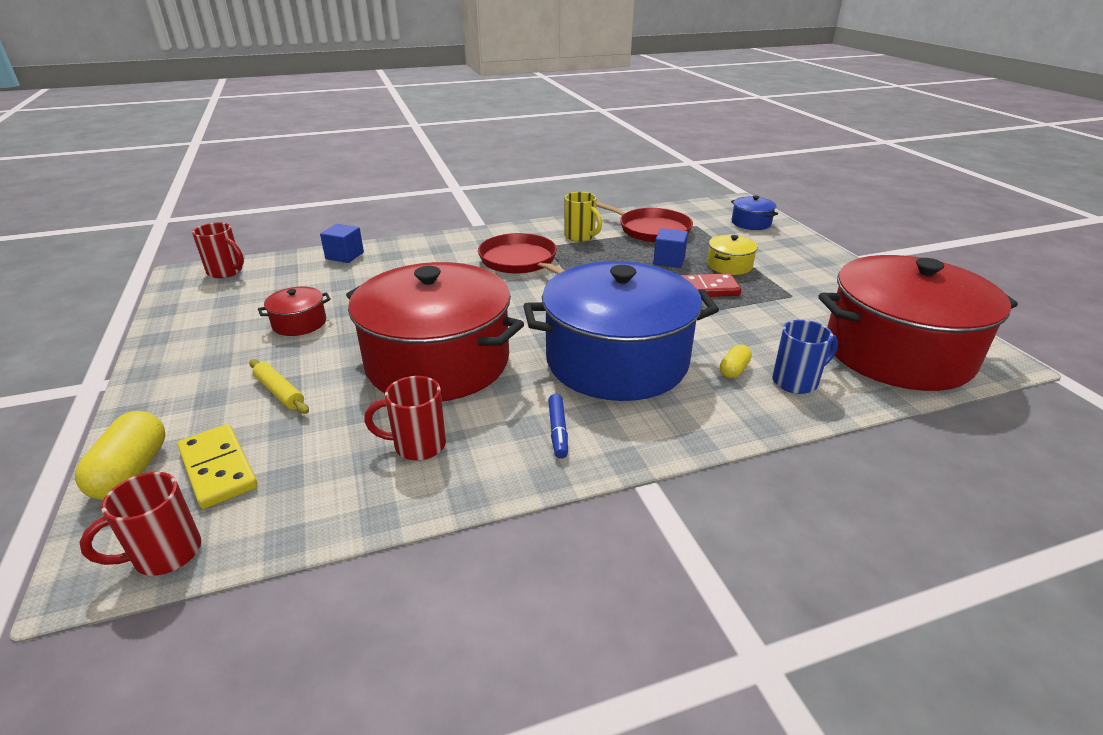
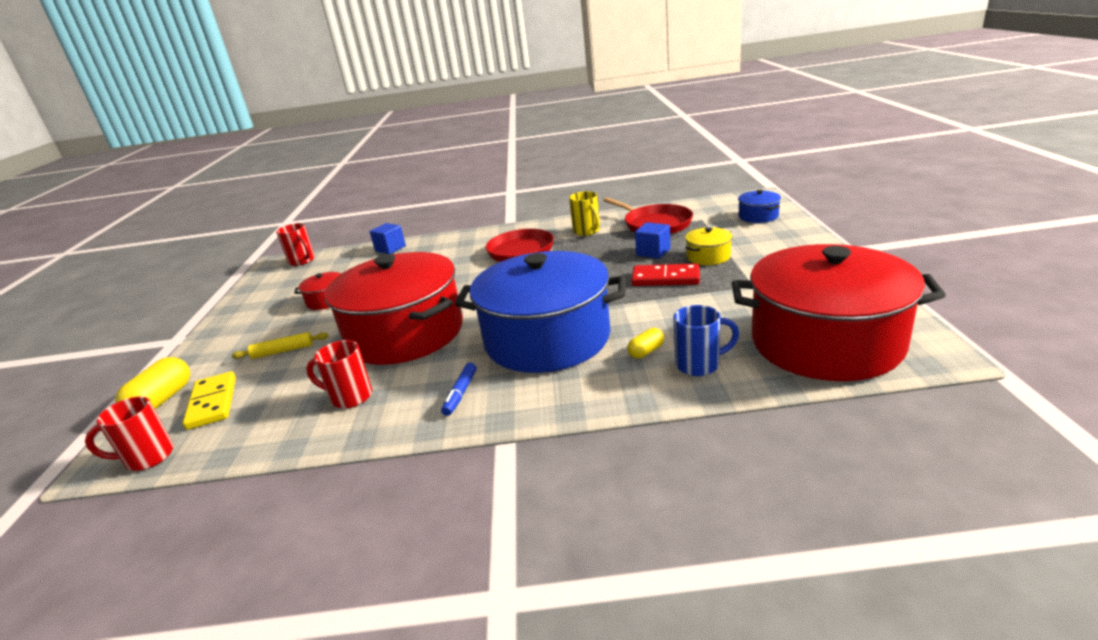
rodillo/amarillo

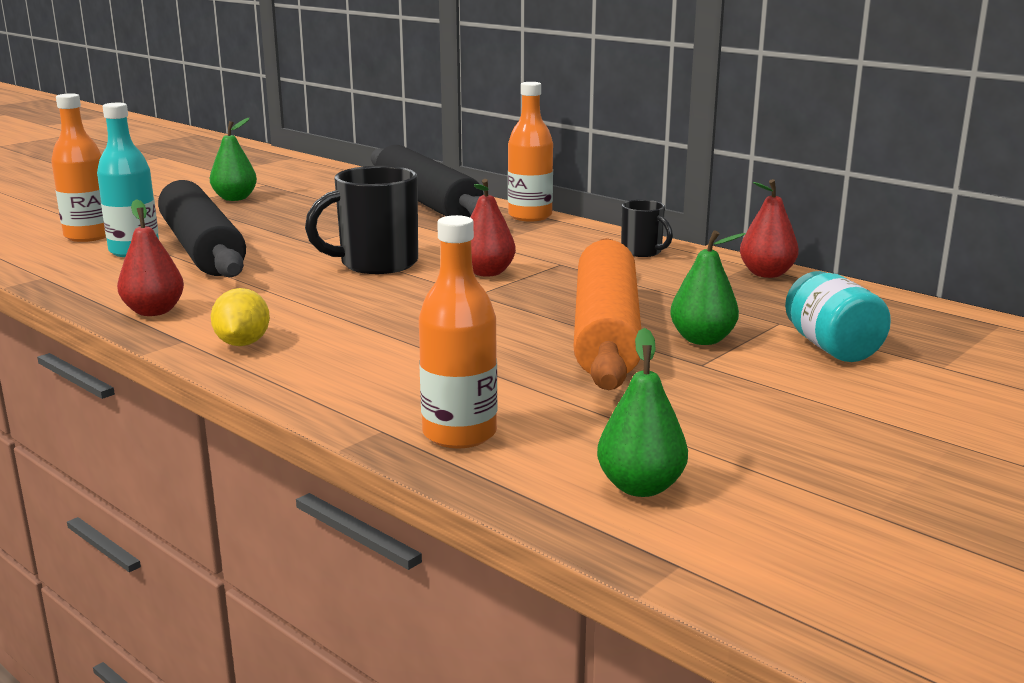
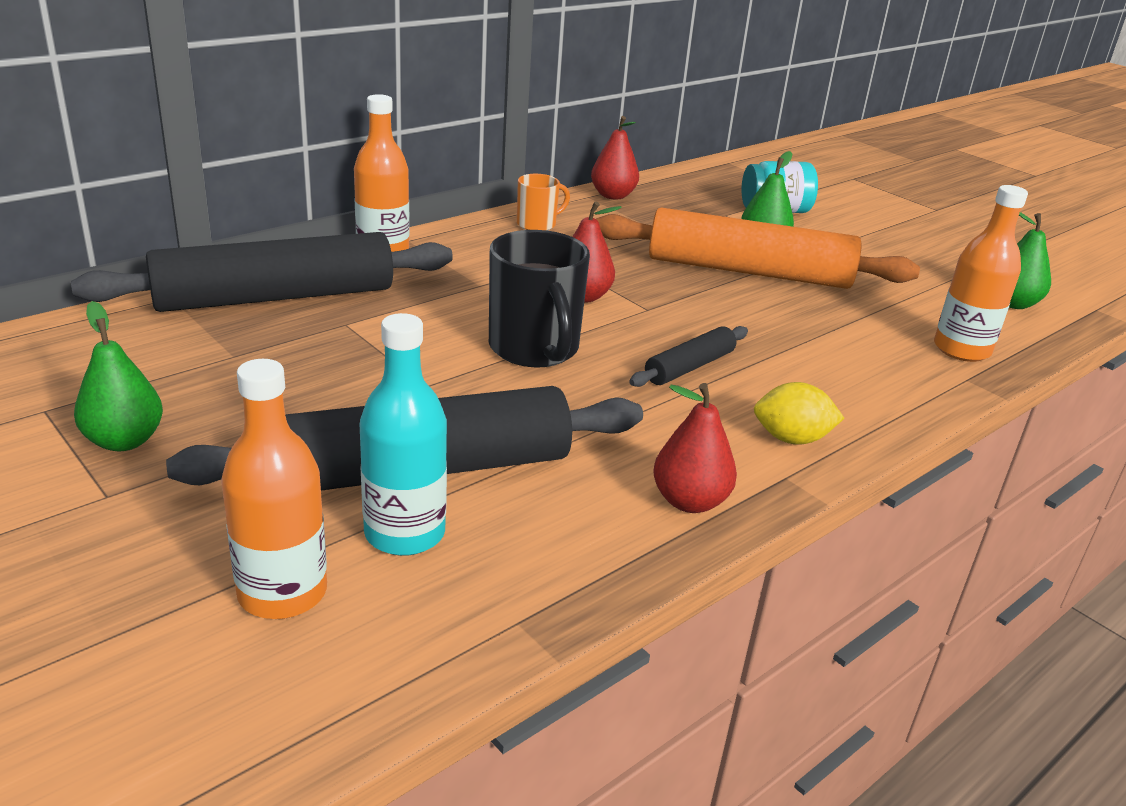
taza/naranja
rodillo/negro (3rd from left)

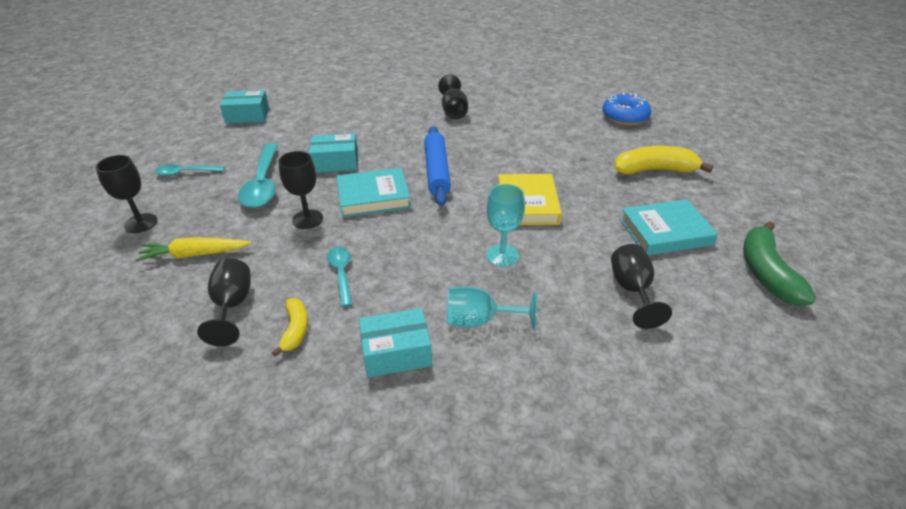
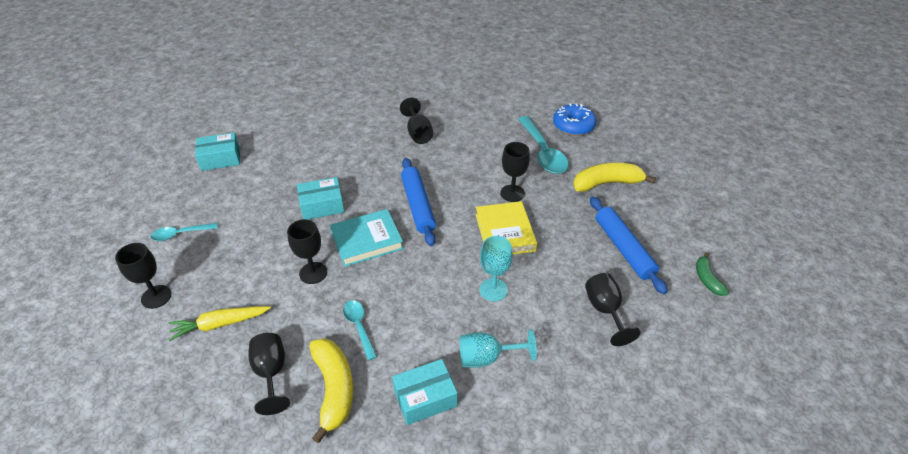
cuchara/turquesa (3rd from left)
plátano/amarillo (1st from left)
rodillo/azul (2nd from left)
plátano/verde
copa/negro (5th from left)

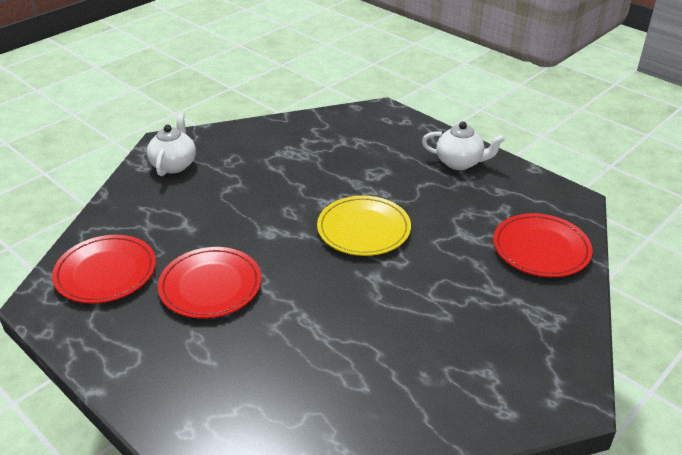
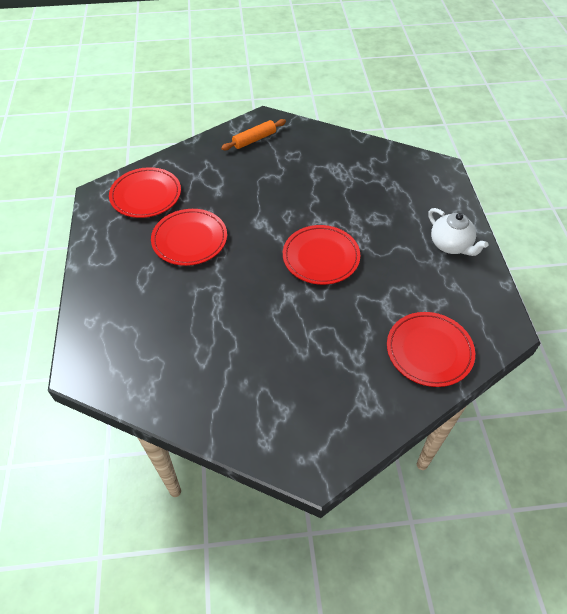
rodillo/naranja
plato/rojo (3rd from left)

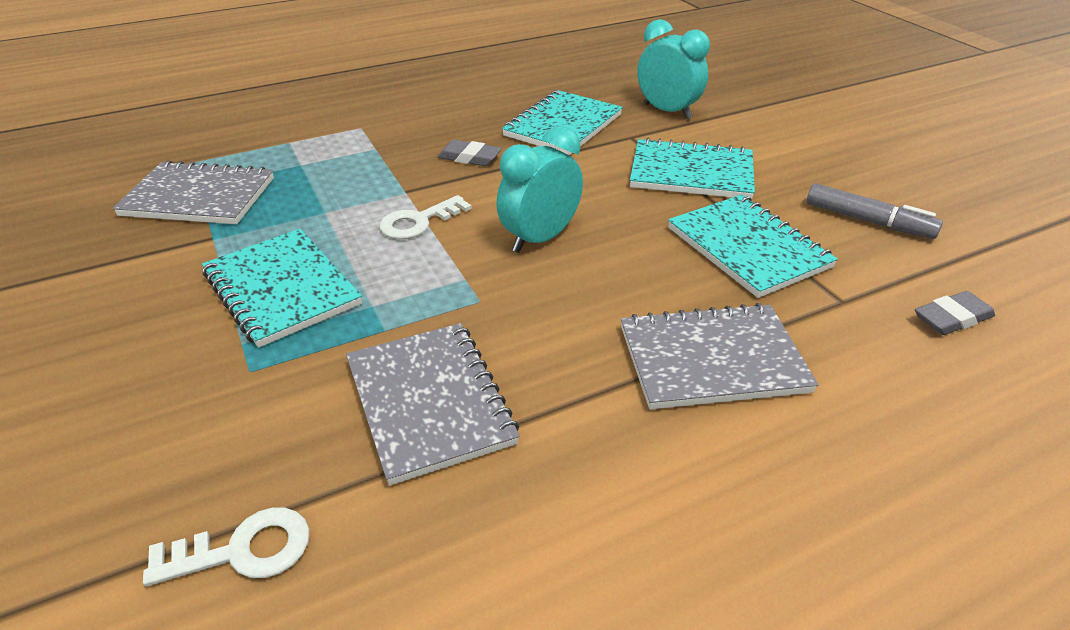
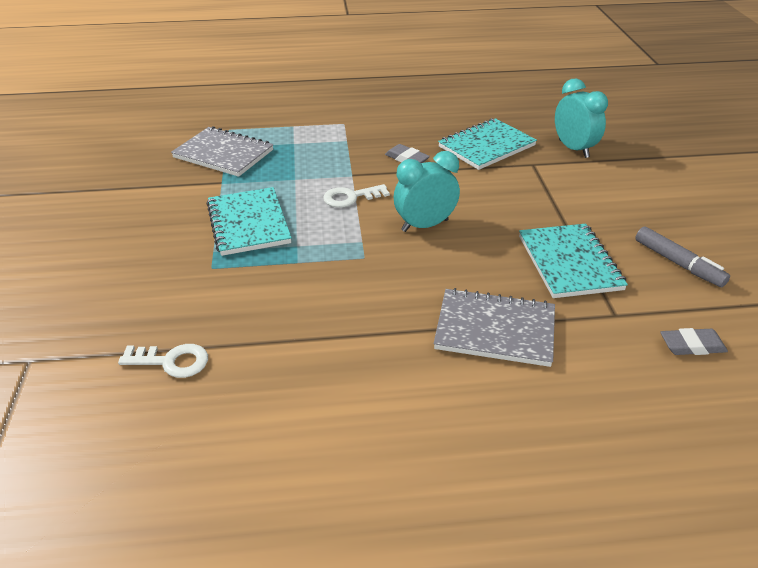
cuaderno/gris (2nd from left in the first image)
cuaderno/turquesa (3rd from left in the first image)

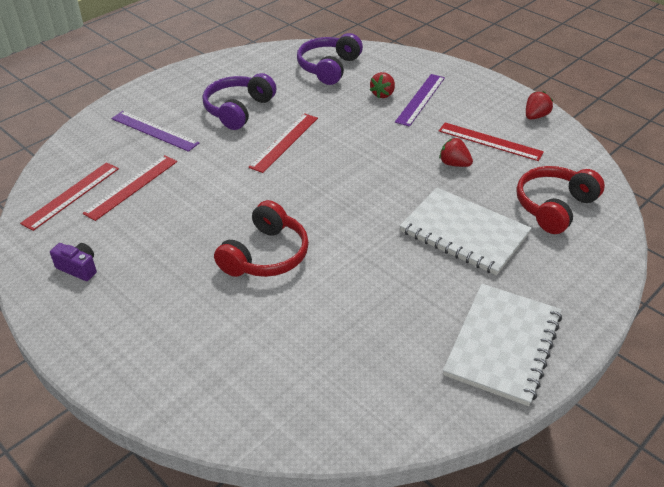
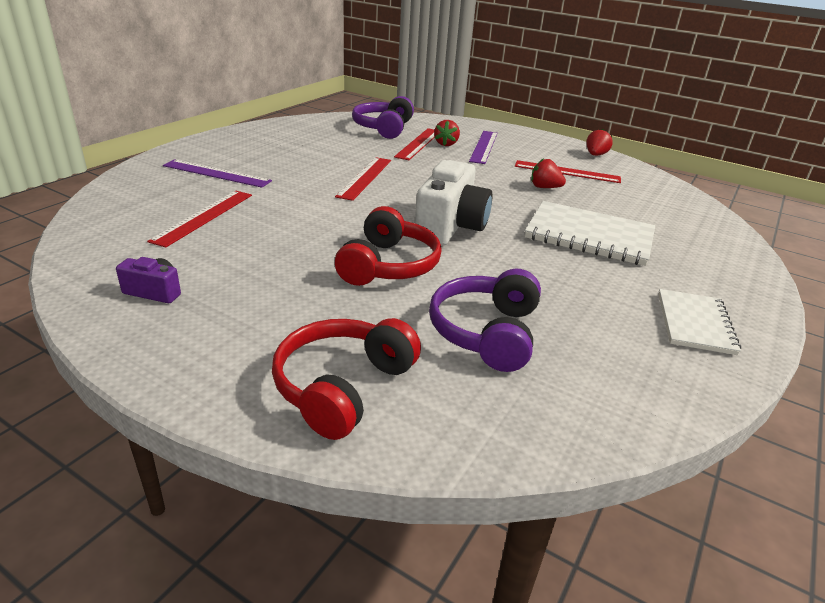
regla/rojo (3rd from left)
auriculares/morado (2nd from left)
cuaderno/blanco (2nd from left)
auriculares/rojo (1st from left)
cámara/blanco

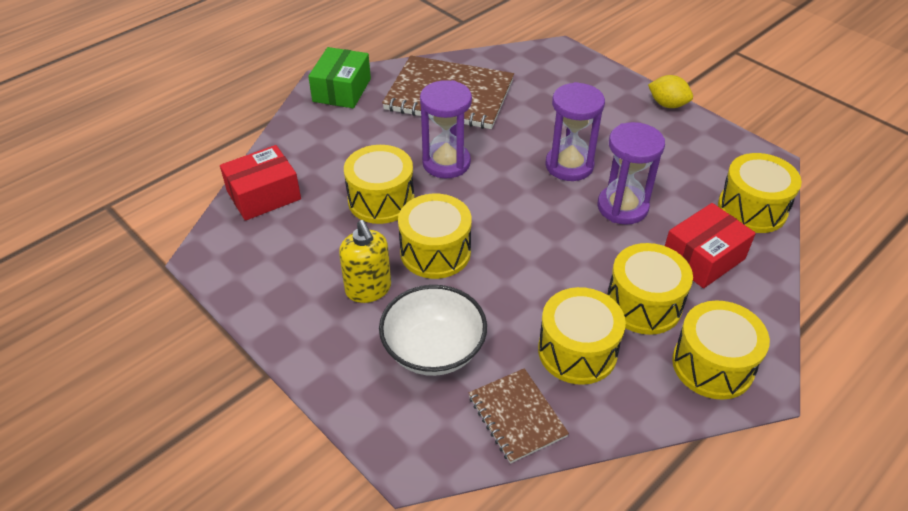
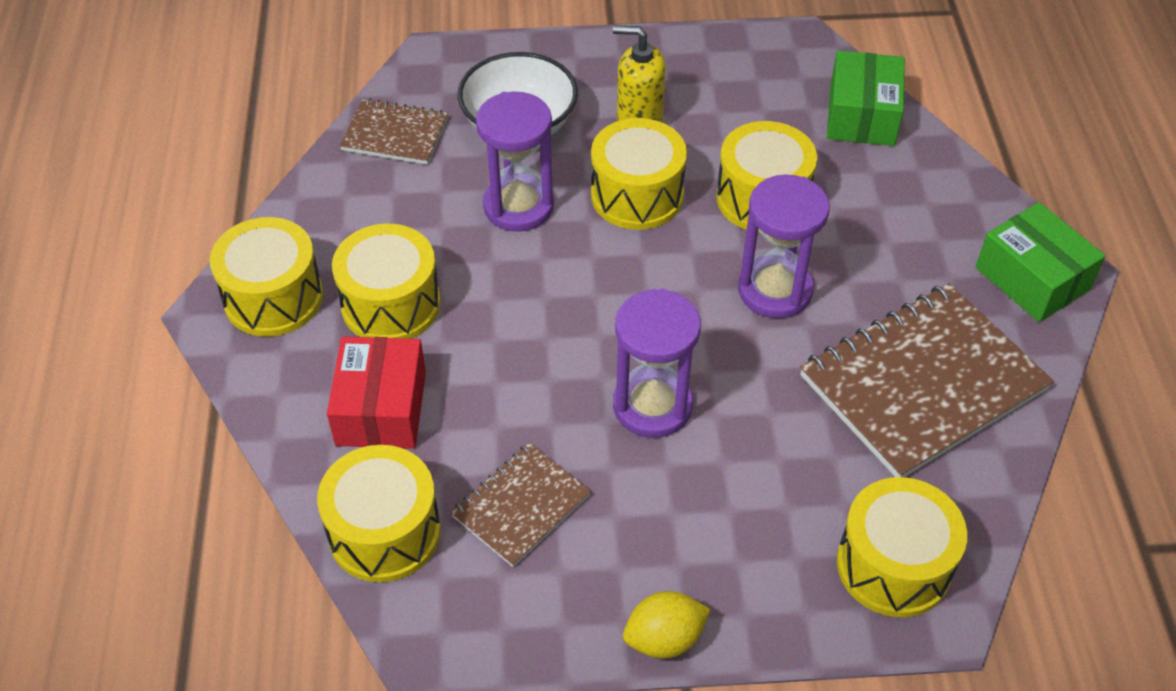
caja/verde (1st from left)
tambor/amarillo (6th from left)
reloj de arena/morado (1st from left)
cuaderno/marrón (2nd from left)

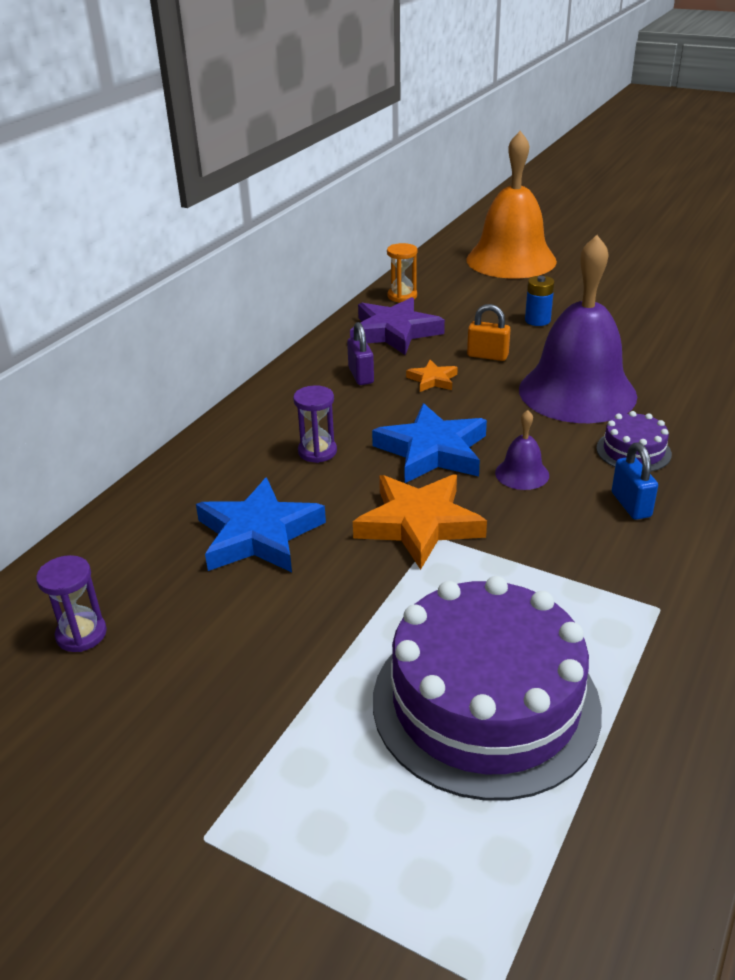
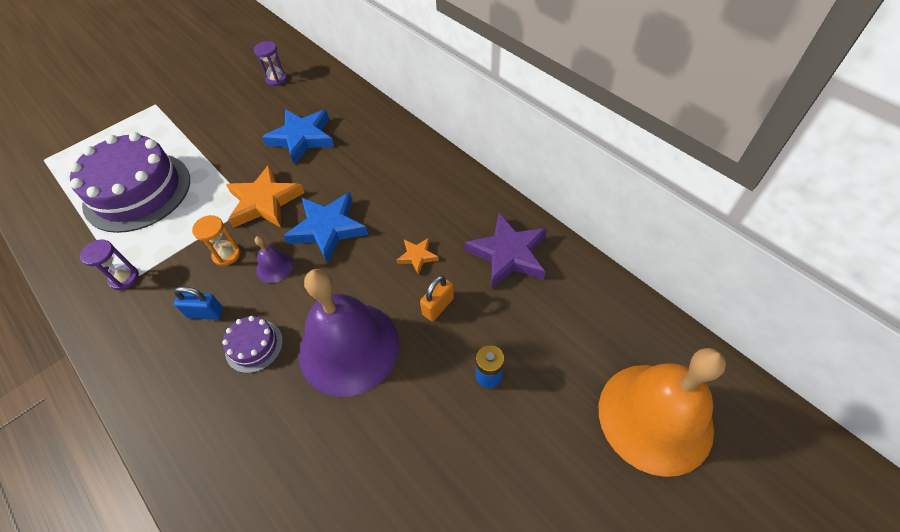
reloj de arena/morado (1st from left)
candado/morado
reloj de arena/naranja

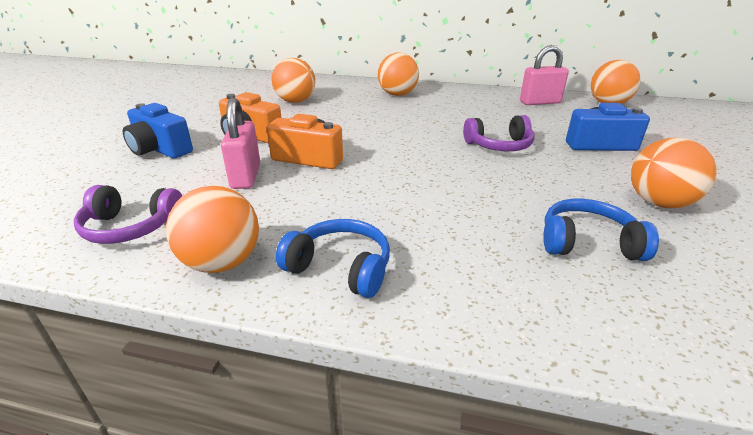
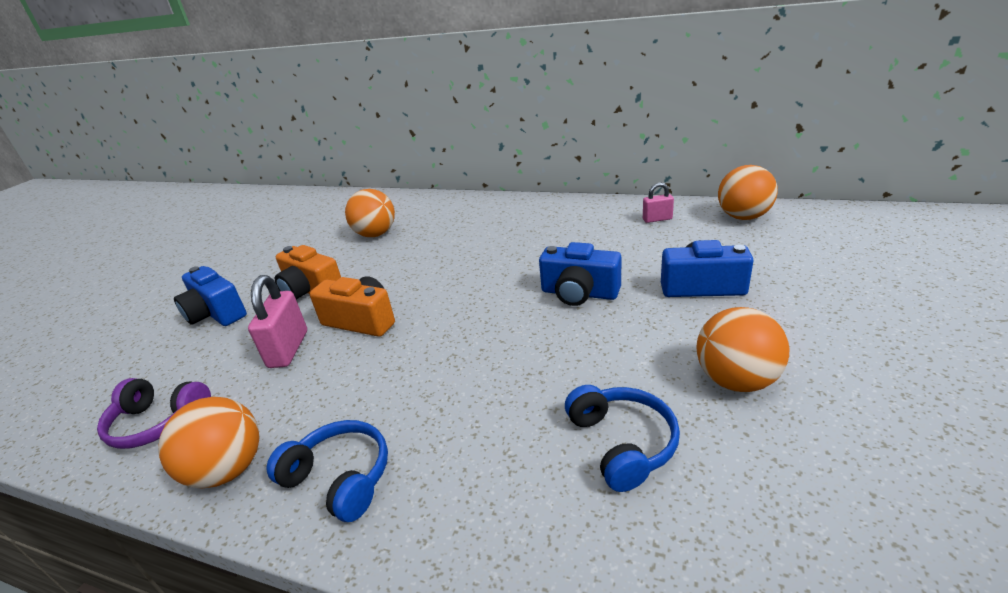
pelota/naranja (3rd from left in the first image)
cámara/azul (2nd from left)
candado/rosa (2nd from left)
auriculares/azul (2nd from left)

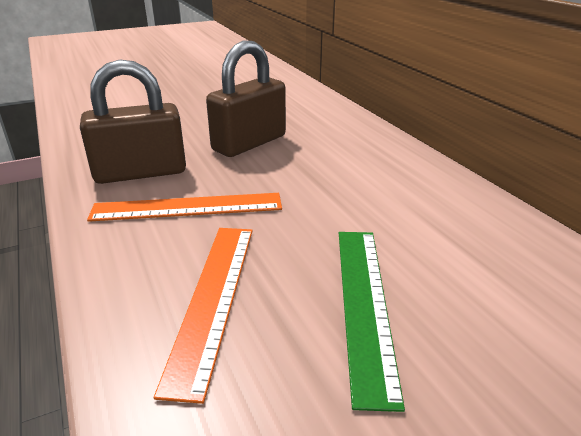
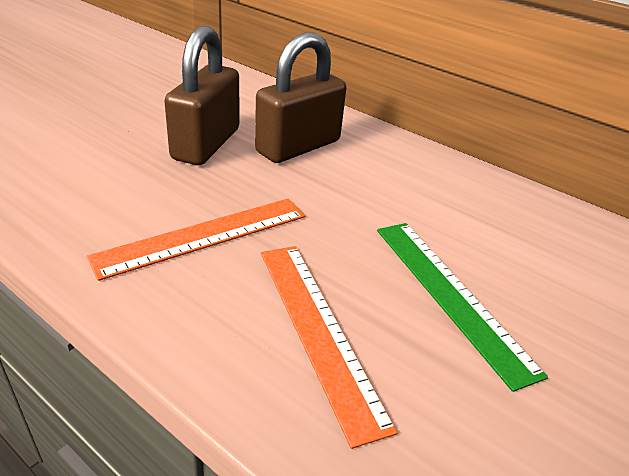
candado/marrón (2nd from left)

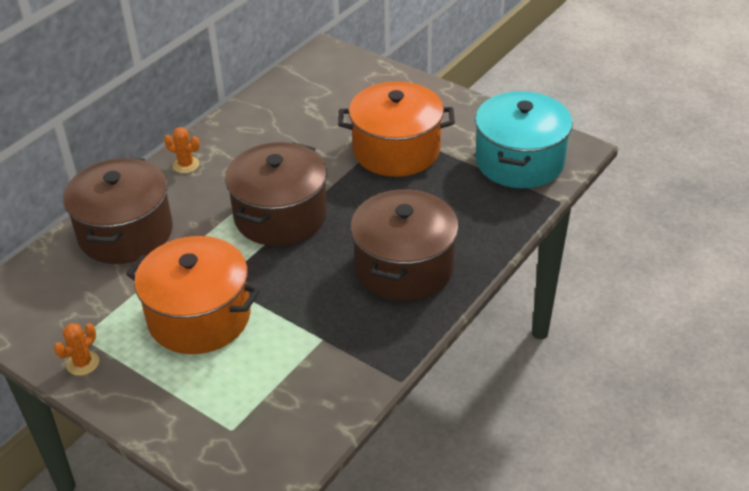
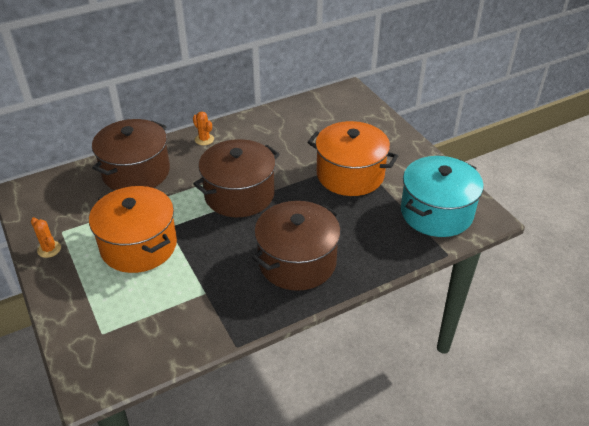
cactus/naranja (1st from left)

